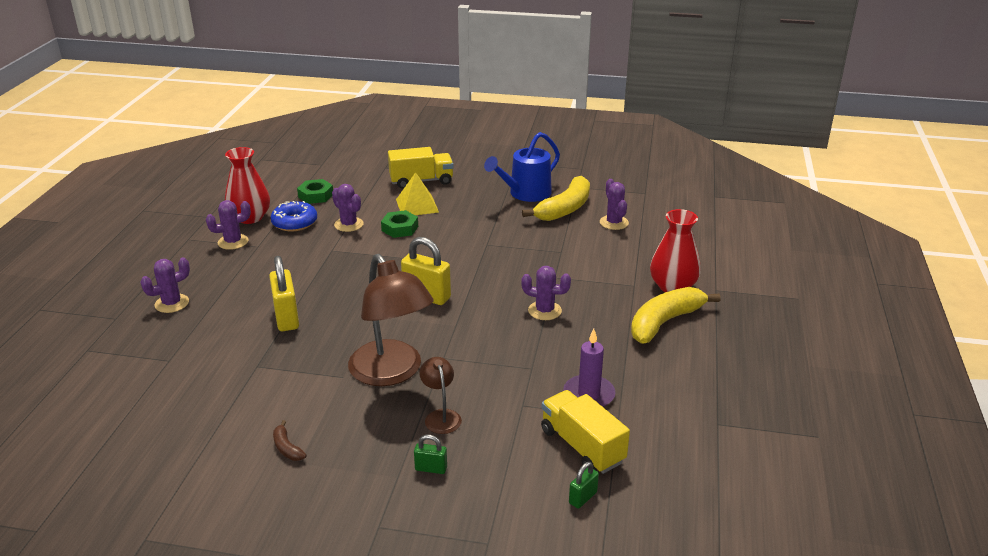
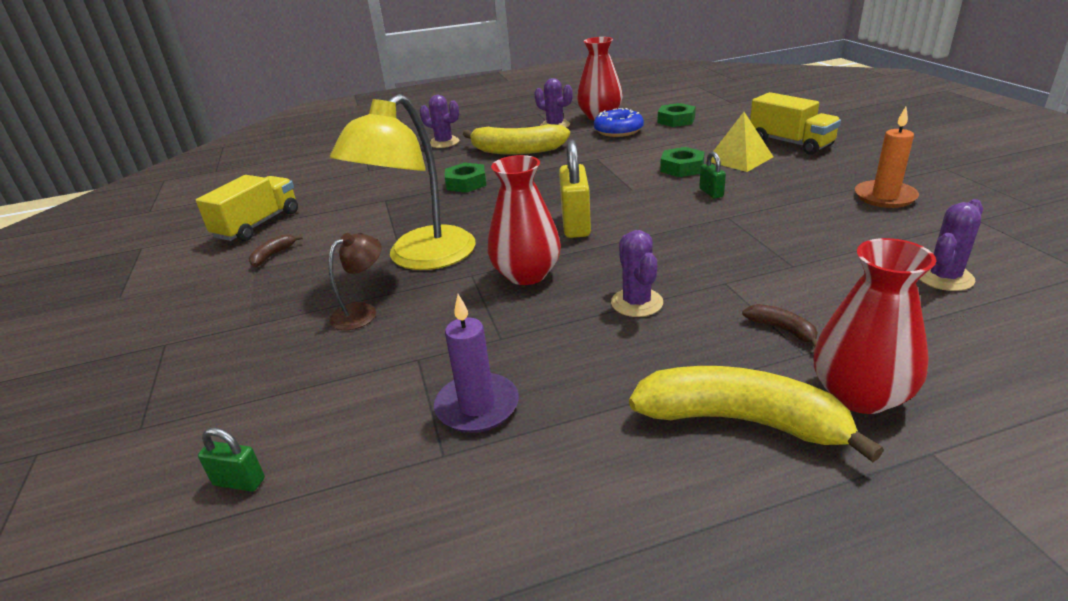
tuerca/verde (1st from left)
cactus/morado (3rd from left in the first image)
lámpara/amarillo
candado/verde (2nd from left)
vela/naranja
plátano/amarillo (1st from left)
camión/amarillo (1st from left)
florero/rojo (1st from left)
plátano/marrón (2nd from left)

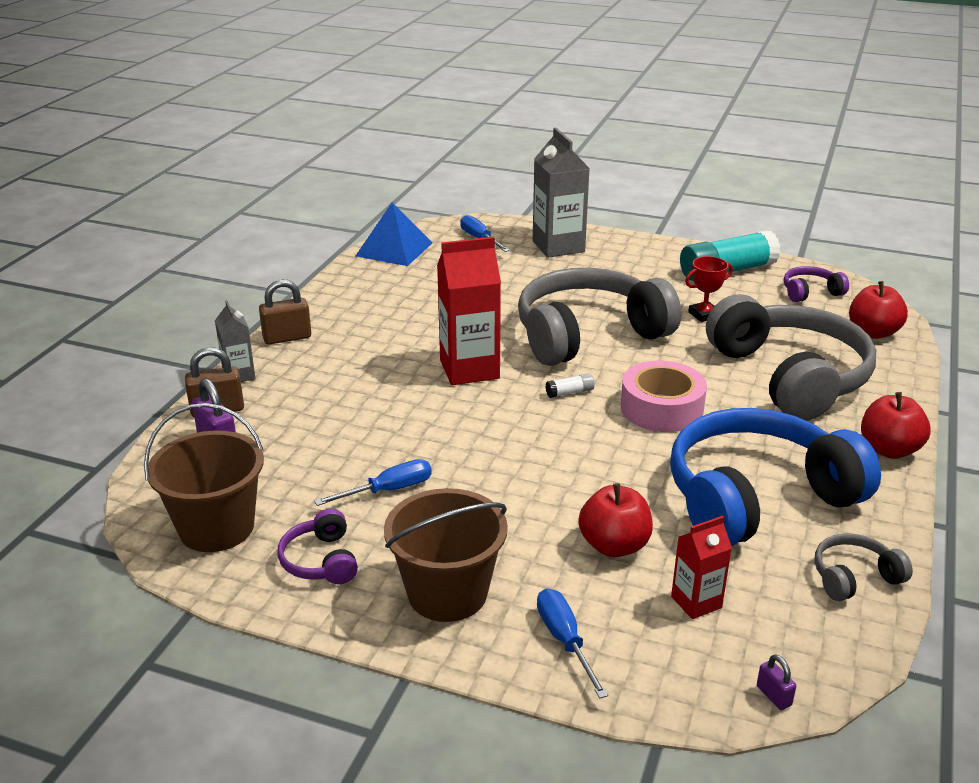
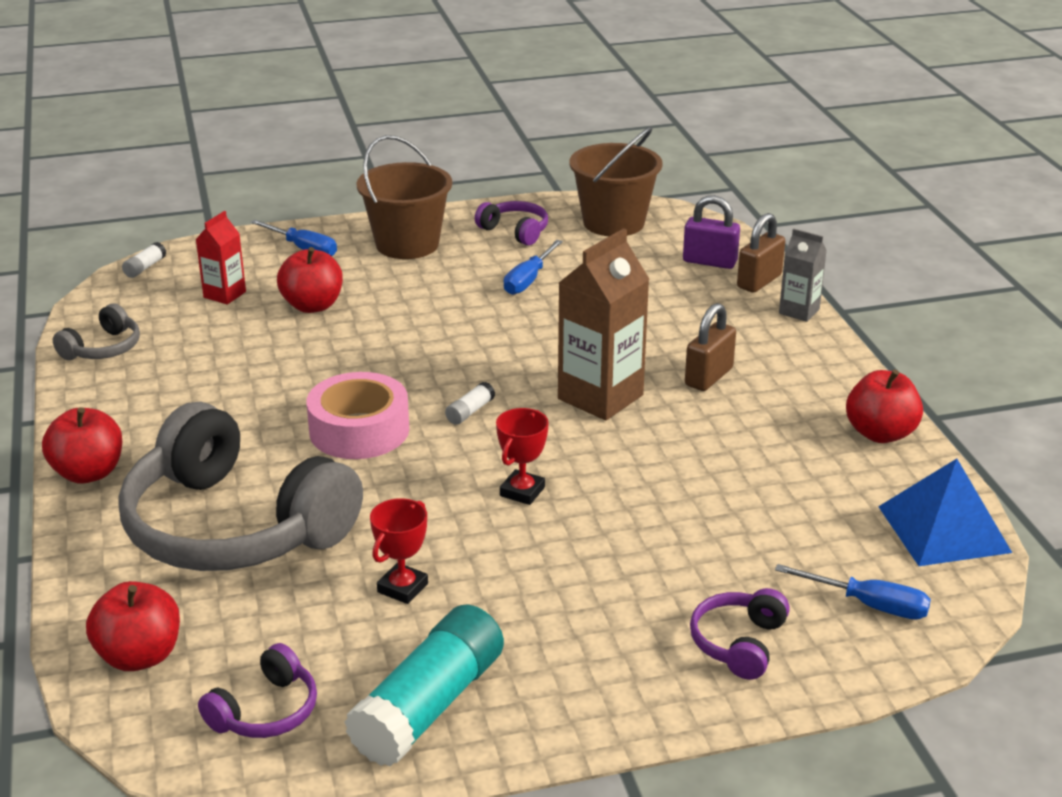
candado/marrón (1st from left)
cartón de leche/marrón
trofeo/rojo (2nd from left)
auriculares/morado (3rd from left)
auriculares/azul
barra de pegamento/blanco (1st from left)
manzana/rojo (4th from left)

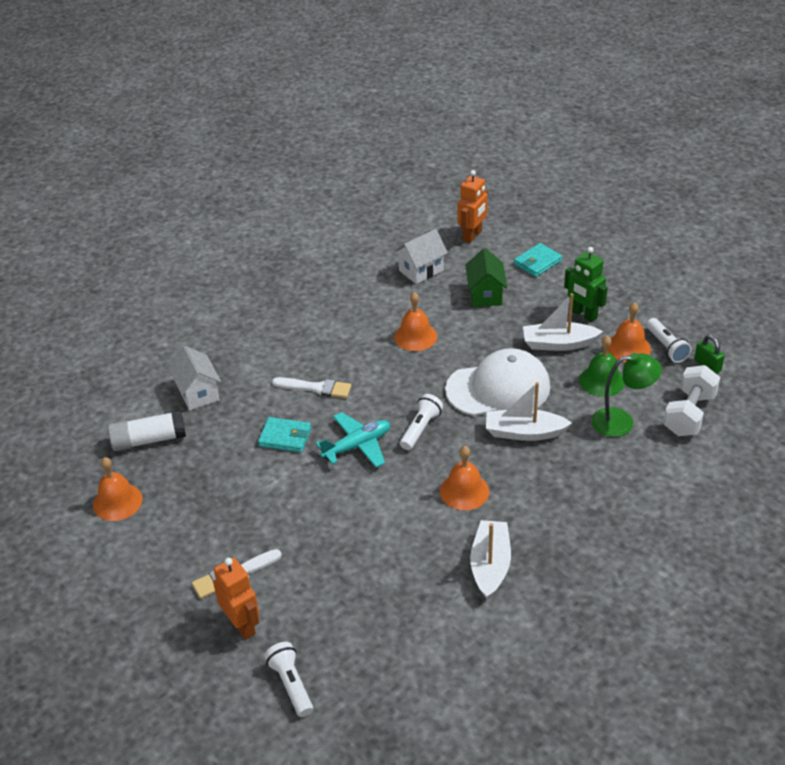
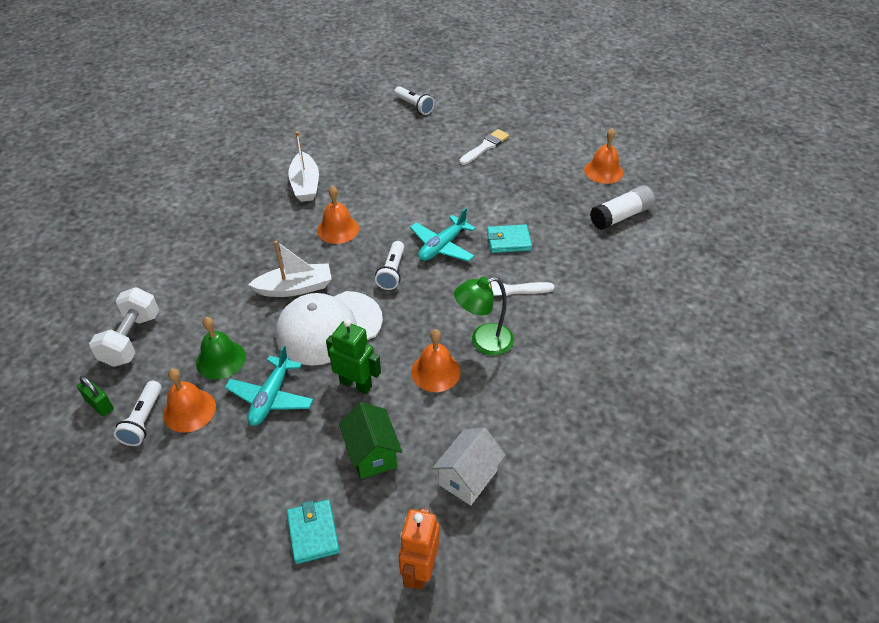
casa/blanco (1st from left in the first image)
robot/naranja (1st from left in the first image)
cartera/turquesa (1st from left)
avión/turquesa (1st from left)
robot/verde
lámpara/verde
lámpara de mano/blanco (1st from left)

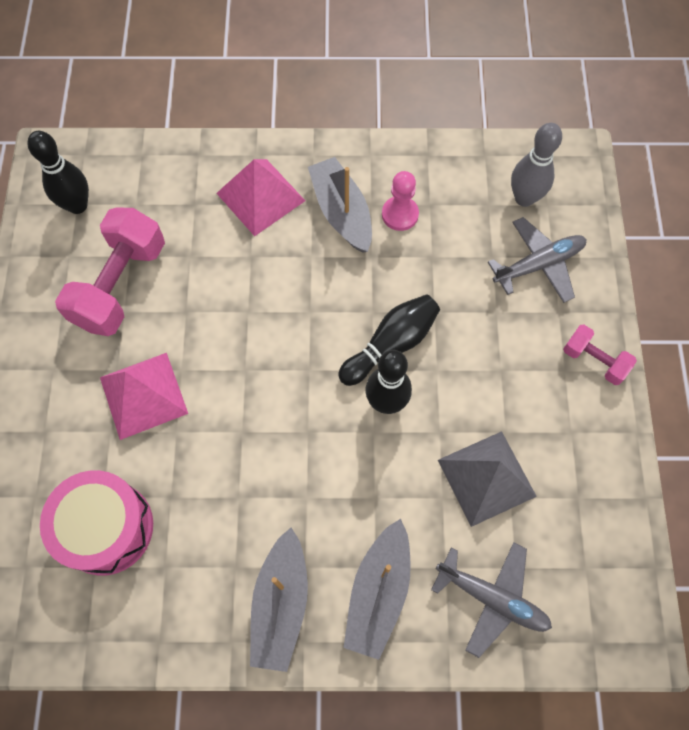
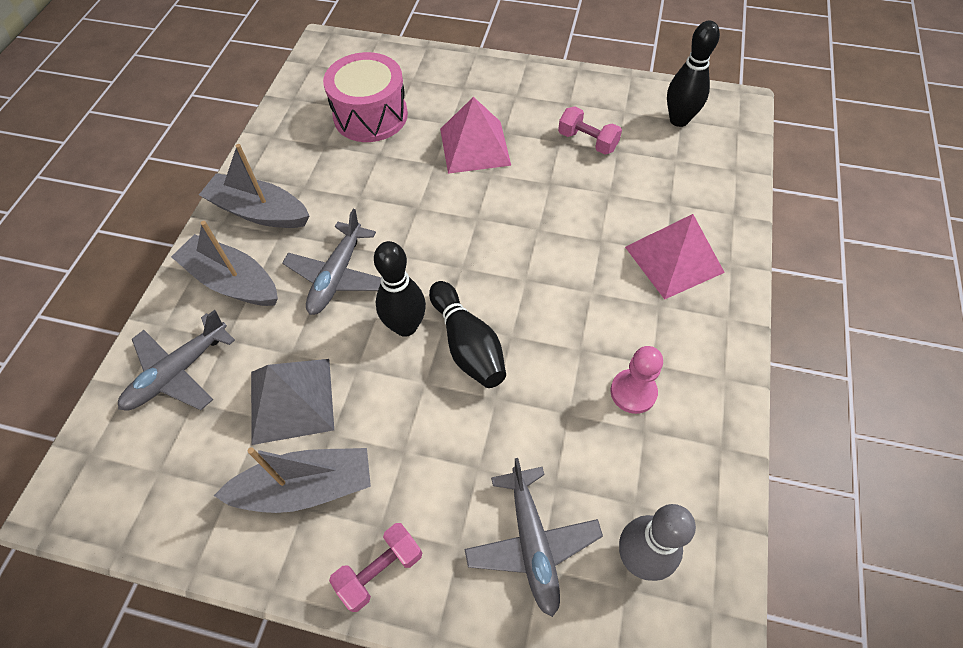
mancuerna/rosa (2nd from left)
barco/gris (3rd from left)
avión/gris (2nd from left)

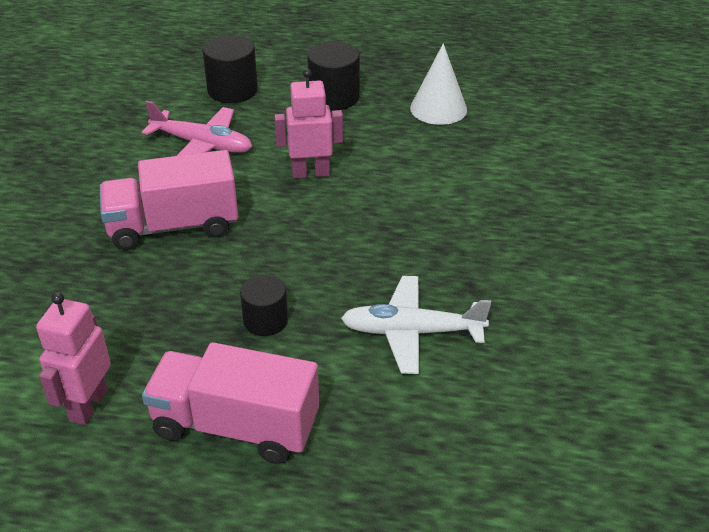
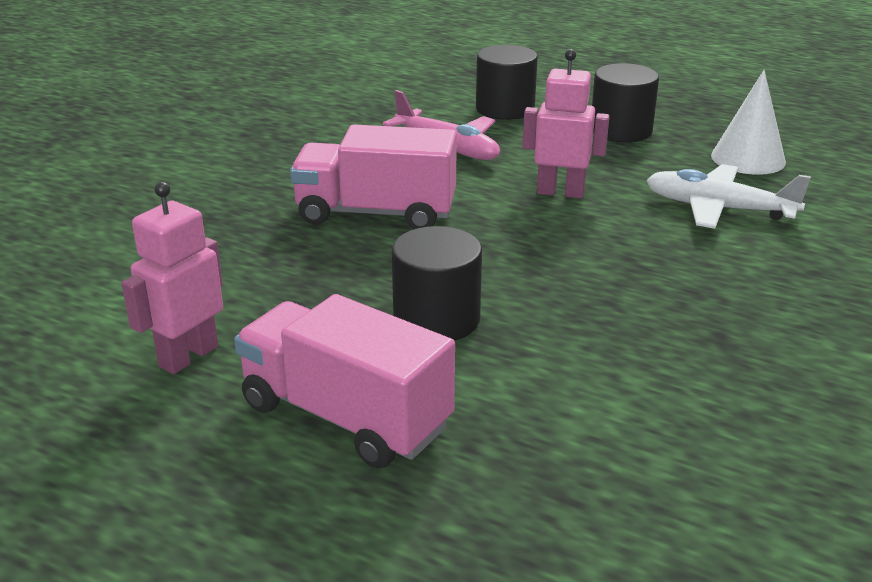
cilindro/negro (1st from left)
avión/blanco

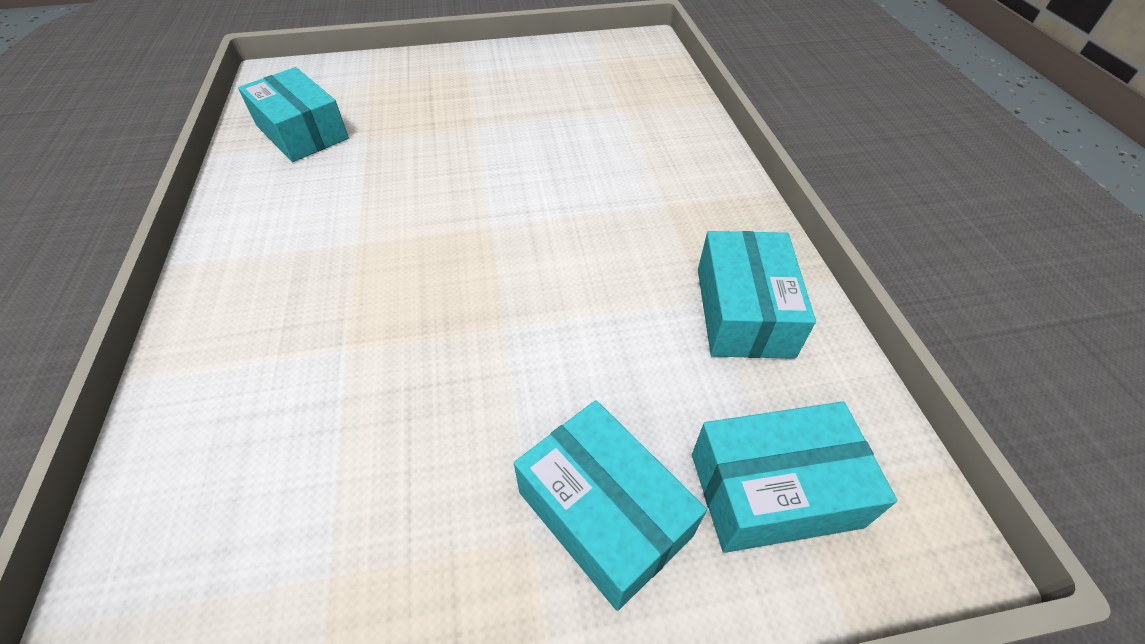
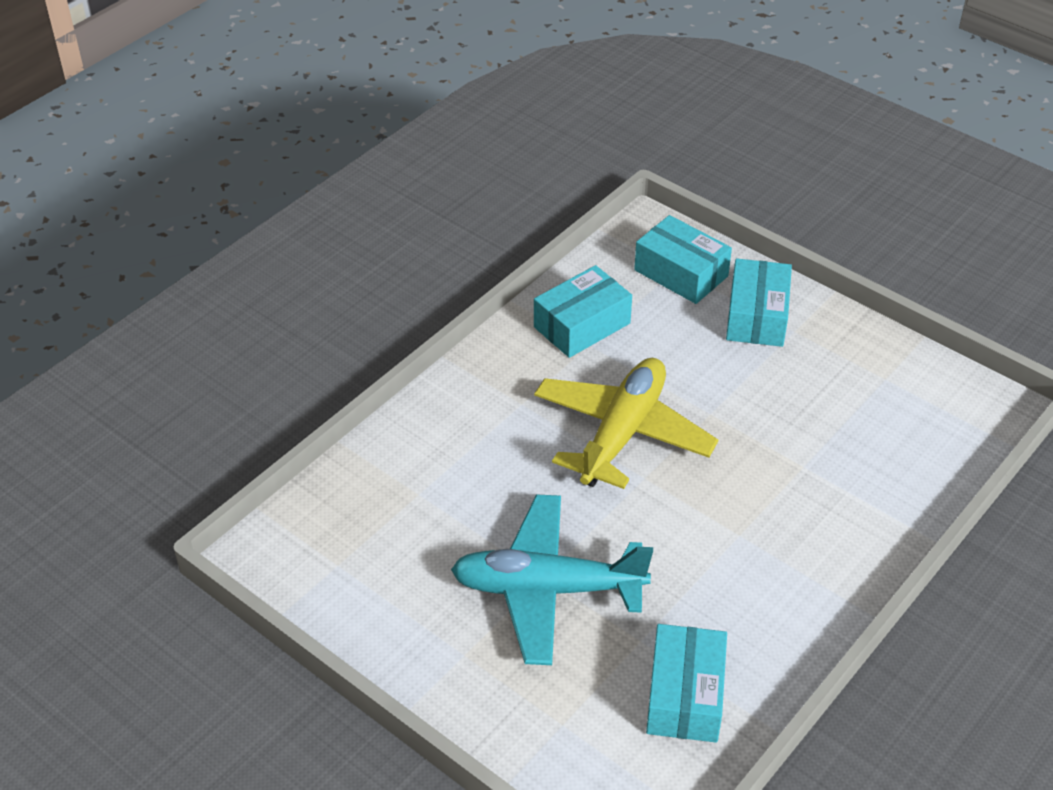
avión/turquesa
avión/amarillo

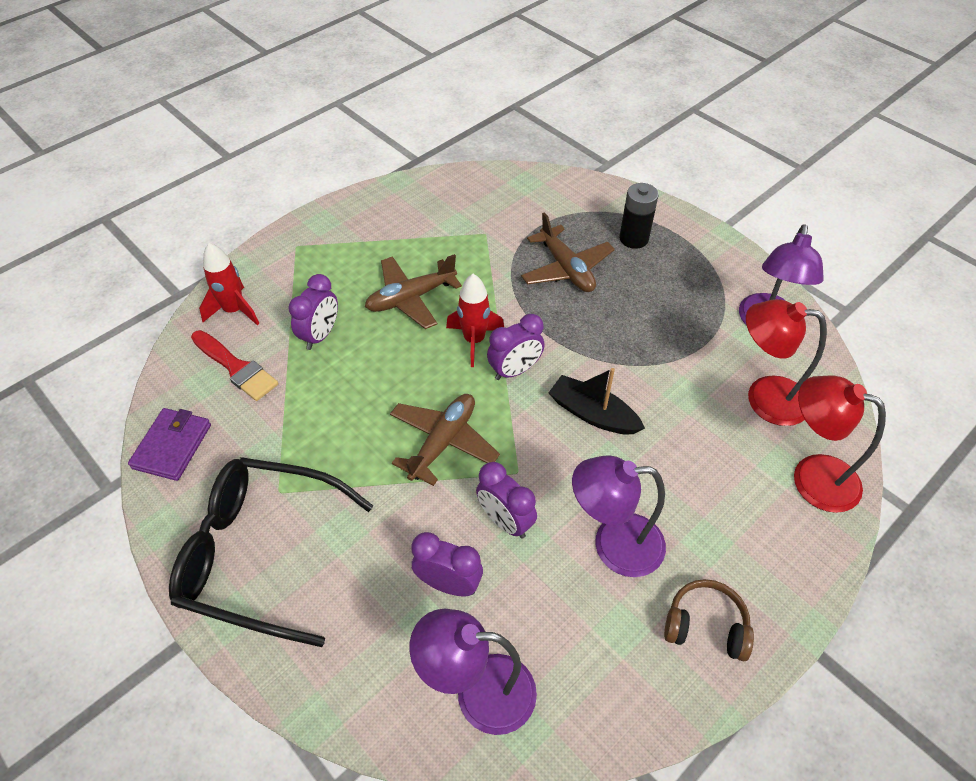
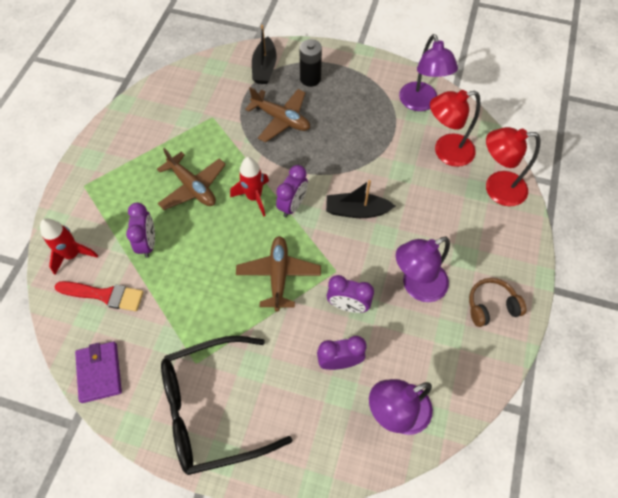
avión/marrón (1st from left)
barco/negro (1st from left)

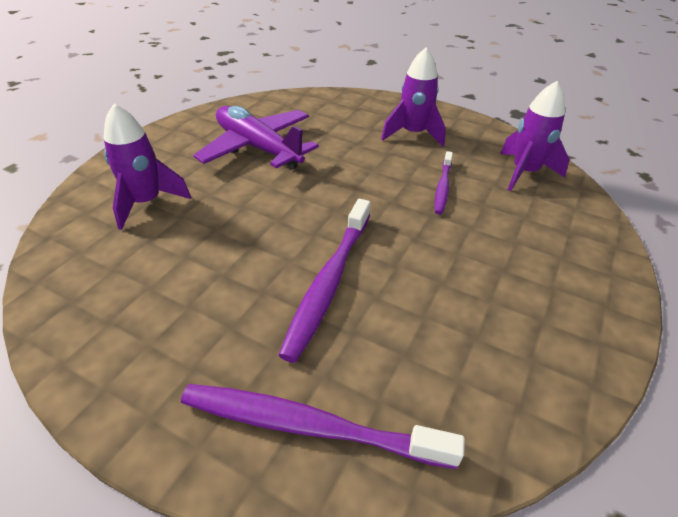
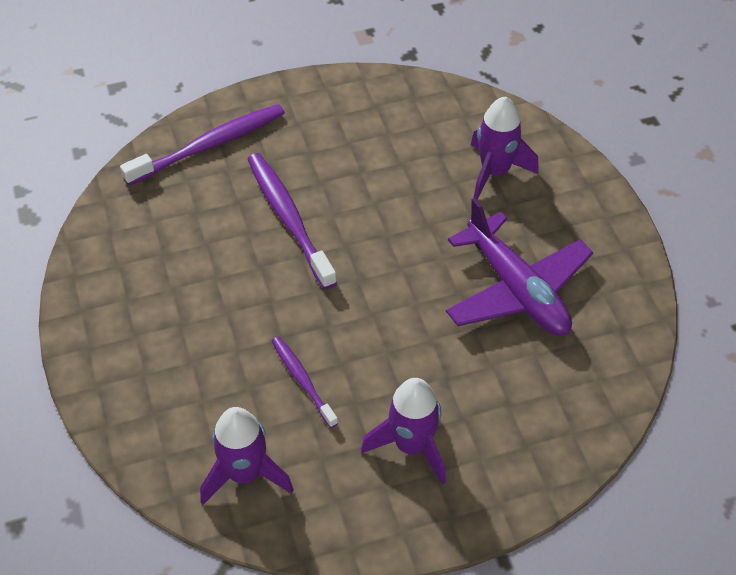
avión/morado

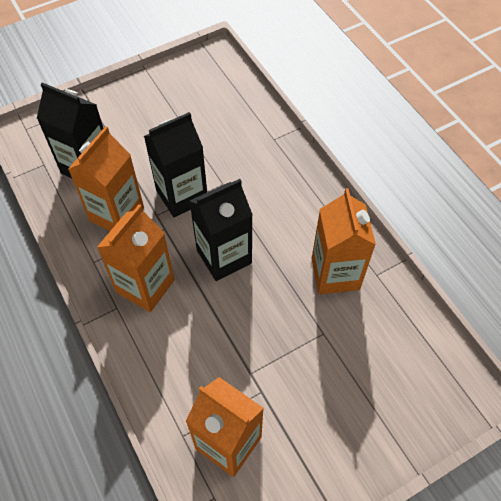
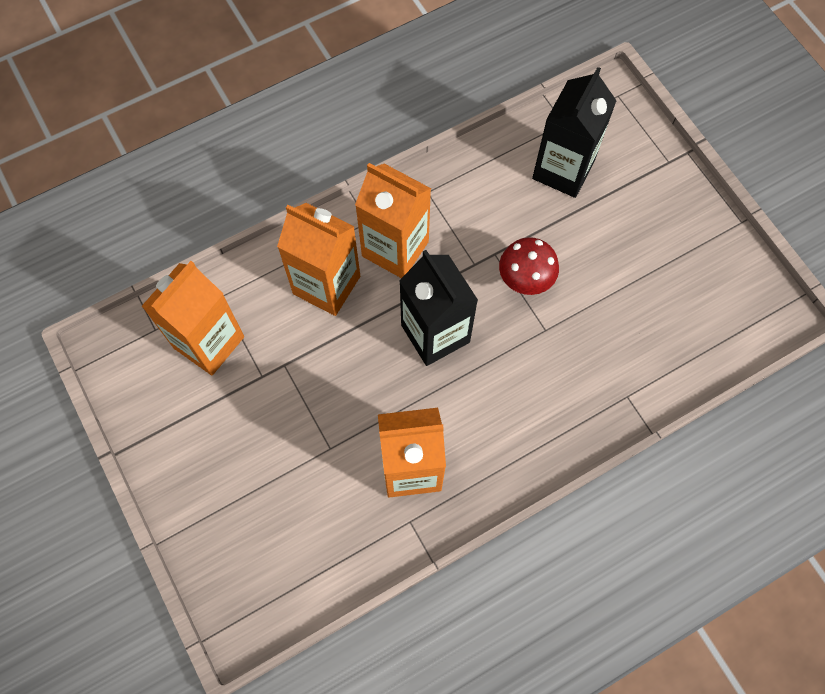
cartón de leche/naranja (2nd from left)
seta/rojo

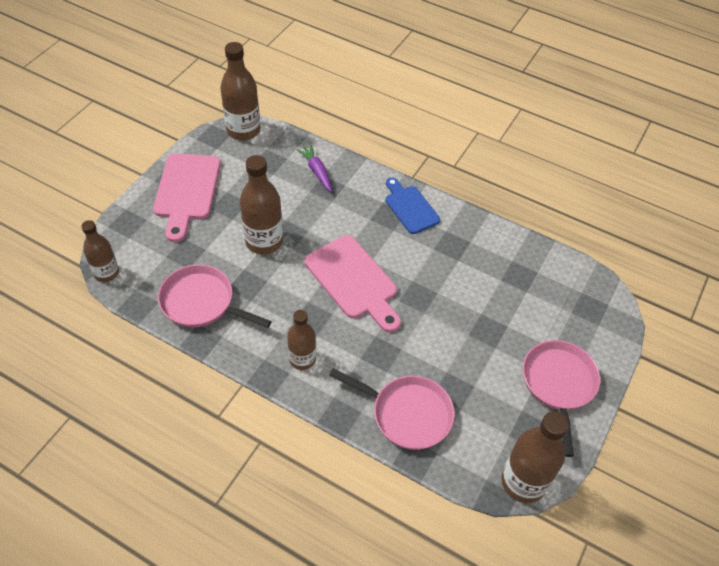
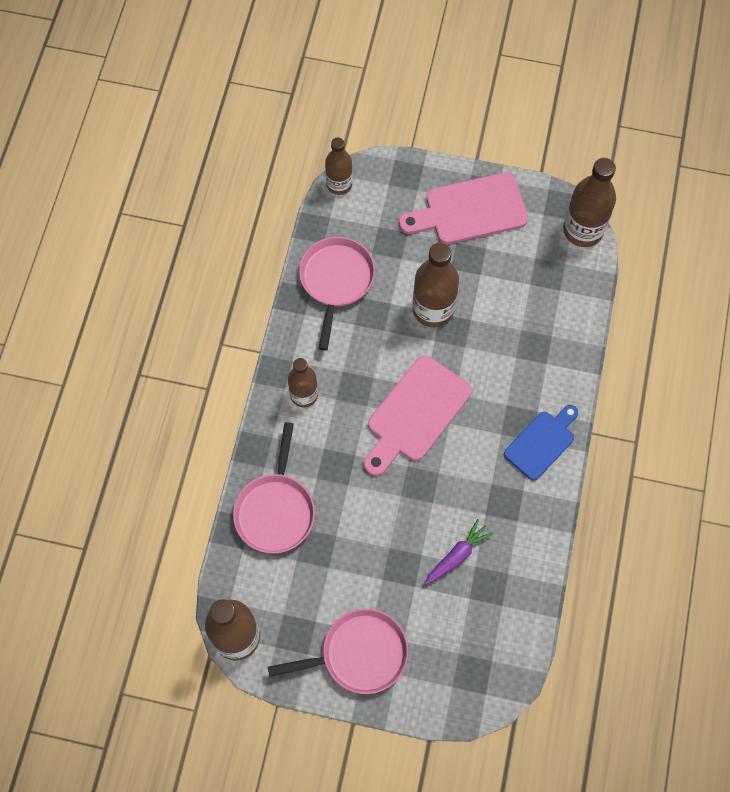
zanahoria/morado

